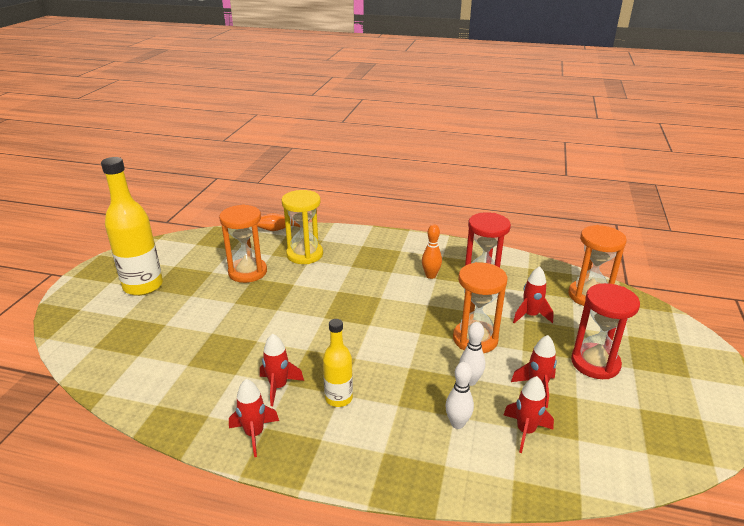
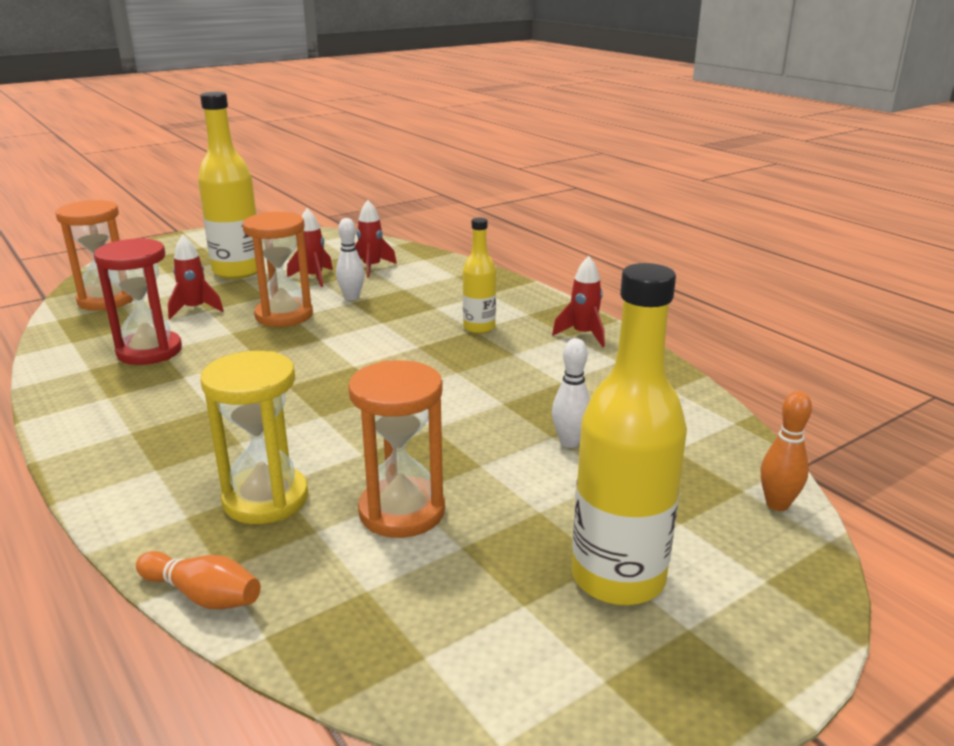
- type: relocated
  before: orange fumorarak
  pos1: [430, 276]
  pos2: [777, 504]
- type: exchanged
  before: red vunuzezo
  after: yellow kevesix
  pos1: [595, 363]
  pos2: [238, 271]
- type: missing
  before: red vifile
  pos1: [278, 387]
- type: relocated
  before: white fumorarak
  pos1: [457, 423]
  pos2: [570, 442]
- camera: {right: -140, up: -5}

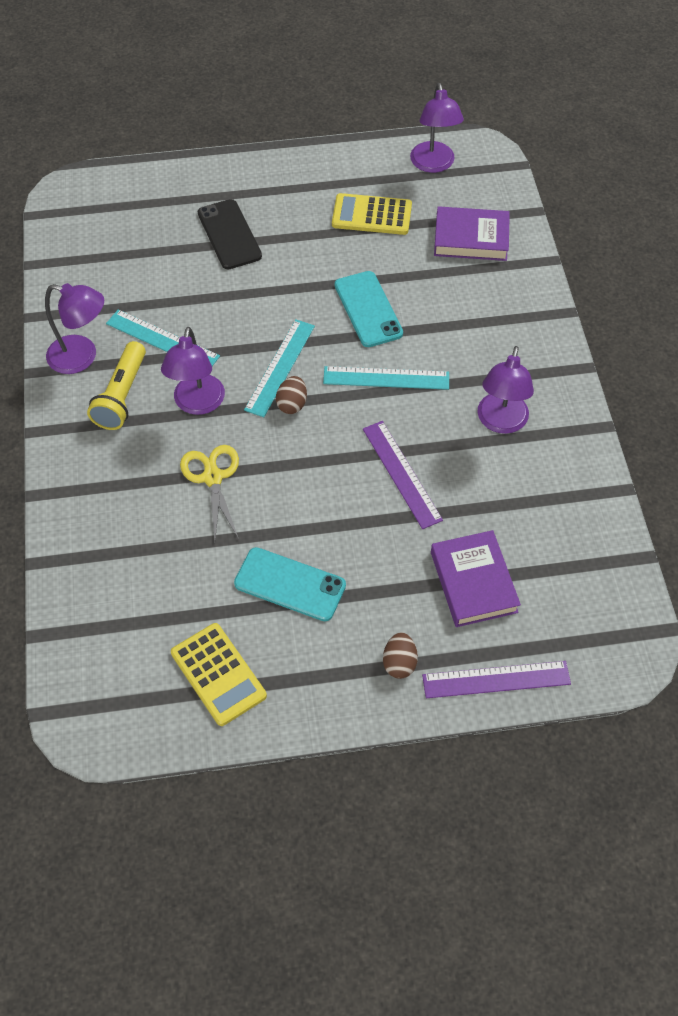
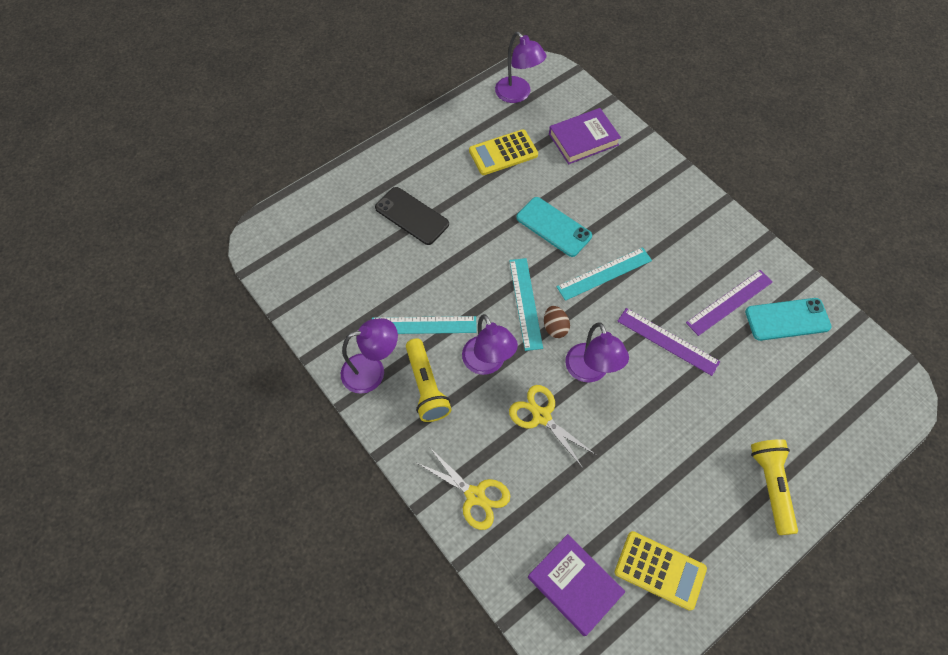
- type: relocated
  before: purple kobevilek
  pos1: [500, 422]
  pos2: [590, 371]
- type: relocated
  before: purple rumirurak
  pos1: [473, 582]
  pos2: [574, 585]
- type: relocated
  before: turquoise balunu
  pos1: [290, 584]
  pos2: [787, 319]
- type: exchanged
  before: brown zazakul
  after: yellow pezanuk
  pos1: [399, 663]
  pos2: [771, 486]
- type: relocated
  before: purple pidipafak
  pos1: [496, 679]
  pos2: [729, 302]
- type: appeared
  after: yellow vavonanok
  pos2: [475, 495]
- camera: {right: -30, up: 5}

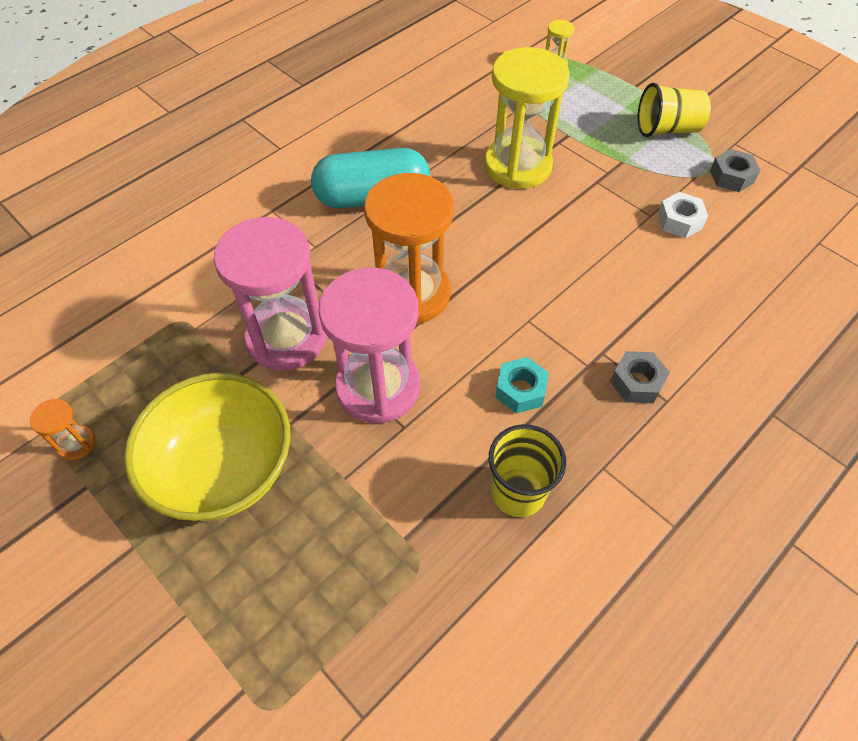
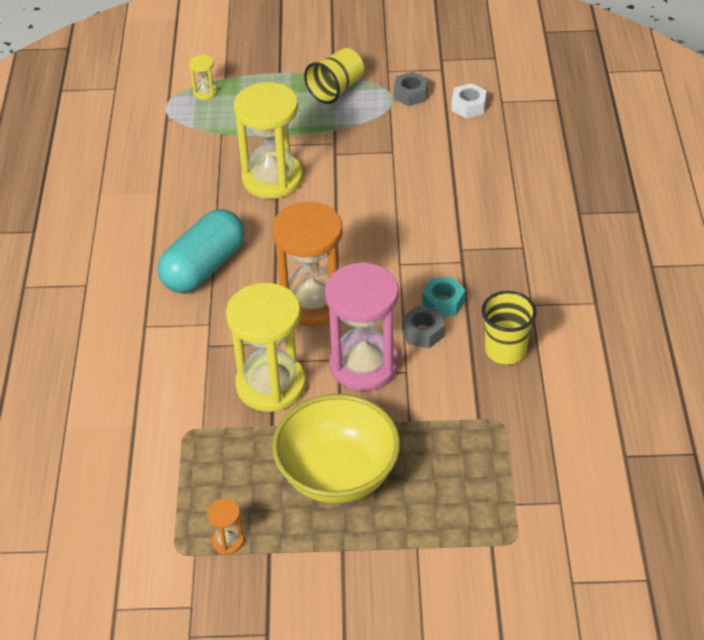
- type: relocated
  before: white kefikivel
  pos1: [679, 221]
  pos2: [468, 106]
- type: colour
  before: pink vunuzezo
  after: yellow vunuzezo
  pos1: [287, 337]
  pos2: [271, 385]
- type: relocated
  before: grey kefikivel
  pos1: [637, 382]
  pos2: [423, 332]
- camera: {right: -45, up: -10}

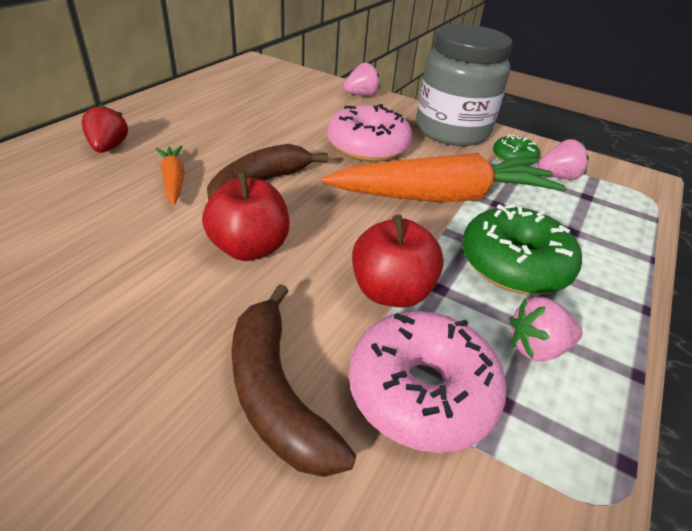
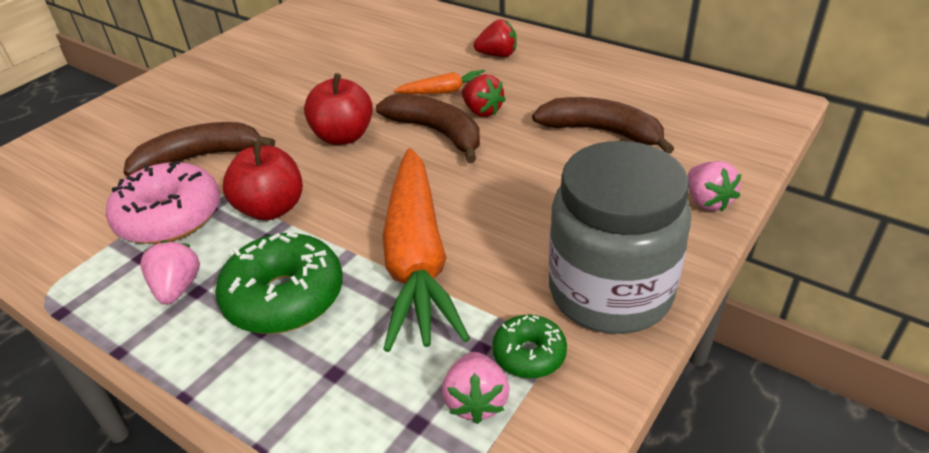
- type: missing
  before: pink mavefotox
  pos1: [368, 147]
- type: appeared
  after: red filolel
  pos2: [482, 111]
- type: appeared
  after: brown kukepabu
  pos2: [602, 132]
- camera: {right: 100, up: 0}

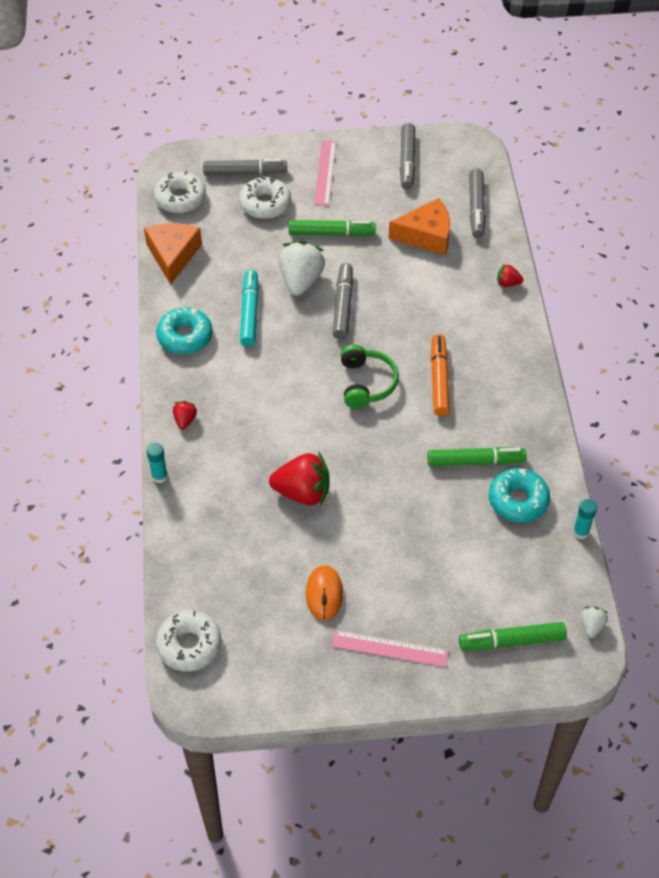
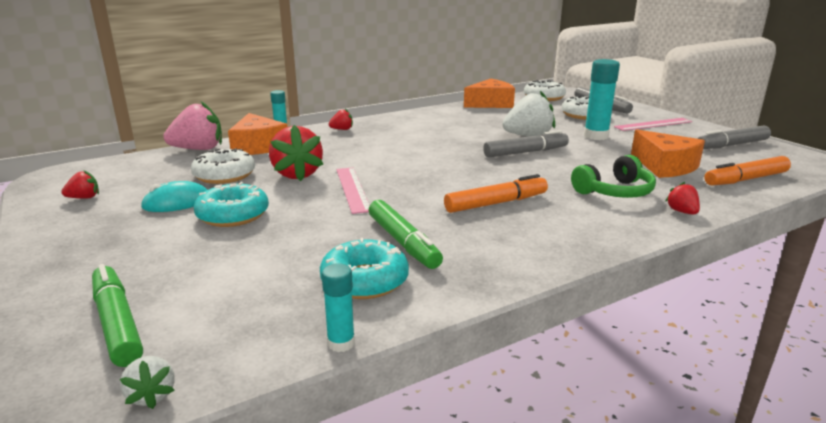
- type: colour
  before: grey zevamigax
  after: orange zevamigax
  pos1: [476, 208]
  pos2: [745, 179]
- type: exchanged
  before: green zevamigax
  after: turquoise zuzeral
  pos1: [331, 233]
  pos2: [596, 136]
- type: missing
  before: turquoise zevamigax
  pos1: [249, 312]
- type: relocated
  before: turquoise mavefotox
  pos1: [185, 336]
  pos2: [233, 215]
- type: relocated
  before: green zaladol
  pos1: [366, 383]
  pos2: [615, 192]
- type: colour
  before: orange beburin
  after: turquoise beburin
  pos1: [324, 594]
  pos2: [177, 202]
- type: spun
  before: white filolel
  pos1: [591, 626]
  pos2: [152, 395]
  turn: 75
- type: relocated
  before: white mavefotox
  pos1: [189, 645]
  pos2: [224, 175]
- type: relocated
  before: pink pidipafak
  pos1: [390, 648]
  pos2: [353, 189]
- type: appeared
  after: pink filolel
  pos2: [198, 149]
- type: appeared
  after: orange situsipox
  pos2: [258, 146]
- type: appeared
  after: red filolel
  pos2: [84, 198]
- camera: {right: 65, up: -30}

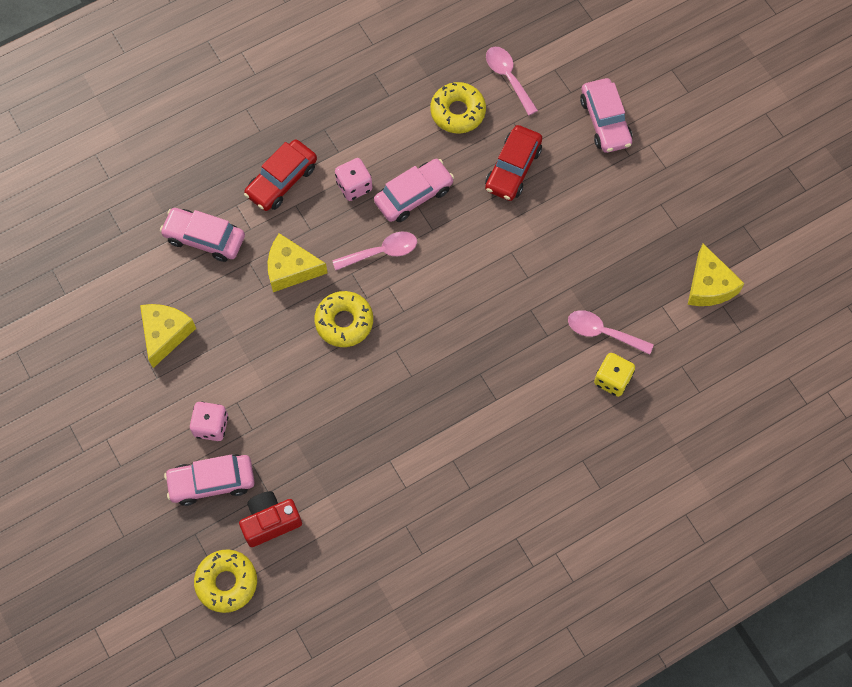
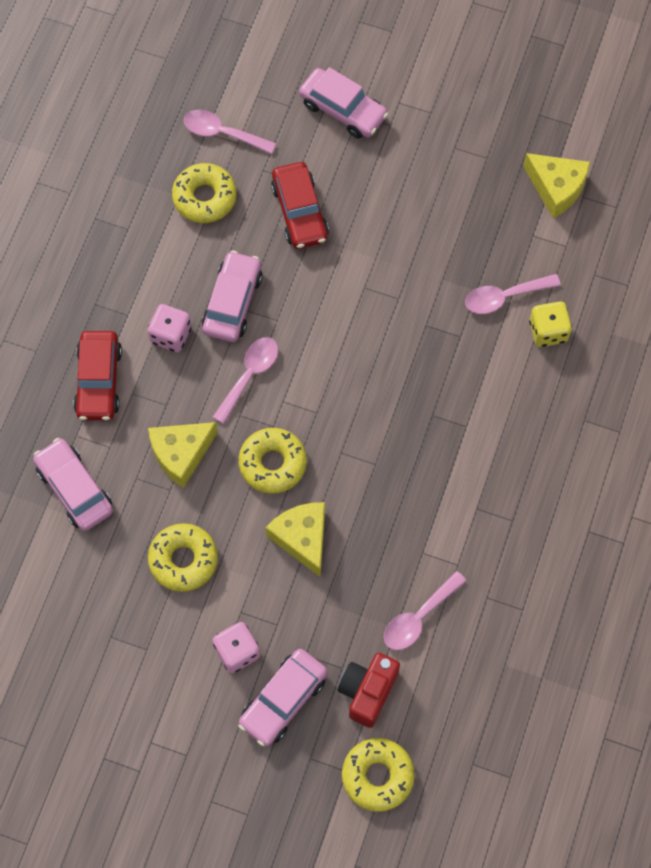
- type: spun
  before: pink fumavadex
  pos1: [204, 238]
  pos2: [74, 489]
  turn: 75
- type: relocated
  before: yellow situsipox
  pos1: [165, 334]
  pos2: [302, 538]
- type: appeared
  after: yellow mavefotox
  pos2: [183, 560]
- type: appeared
  after: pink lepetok
  pos2: [418, 617]
- camera: {right: -40, up: 0}

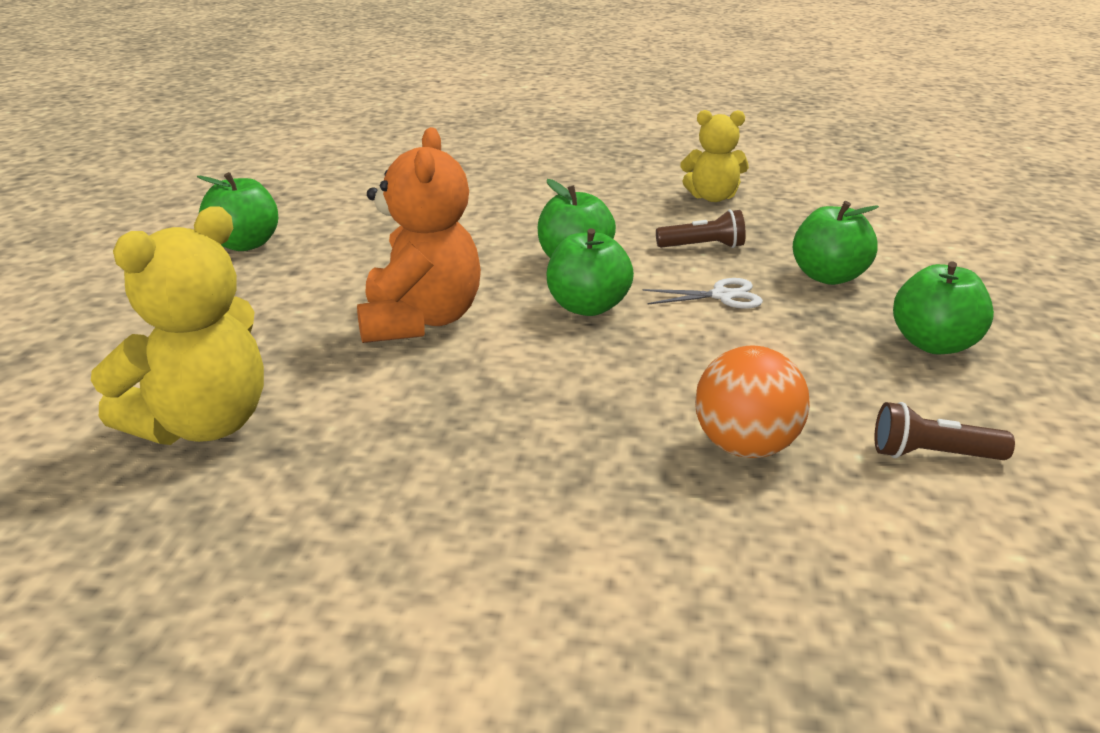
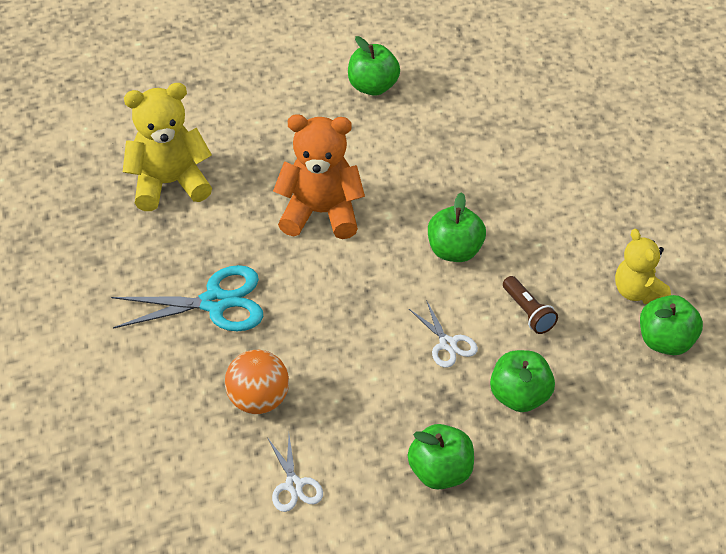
- type: spun
  before: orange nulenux
  pos1: [420, 321]
  pos2: [321, 213]
  turn: -150
- type: spun
  before: yellow nulenux
  pos1: [202, 426]
  pos2: [169, 183]
  turn: 150
- type: relocated
  before: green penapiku
  pos1: [588, 307]
  pos2: [665, 341]
- type: exchanged
  before: brown pezanuk
  after: white vavonanok
  pos1: [933, 455]
  pos2: [293, 485]
- type: appeared
  after: turquoise vavonanok
  pos2: [215, 303]
- camera: {right: 65, up: 20}

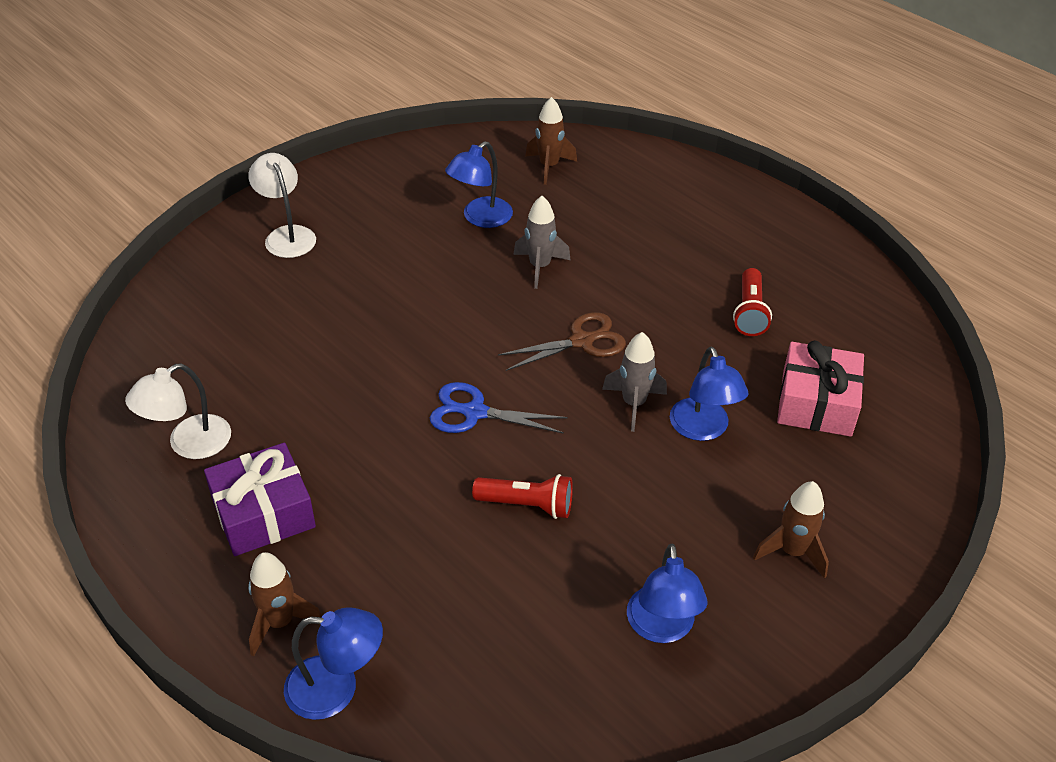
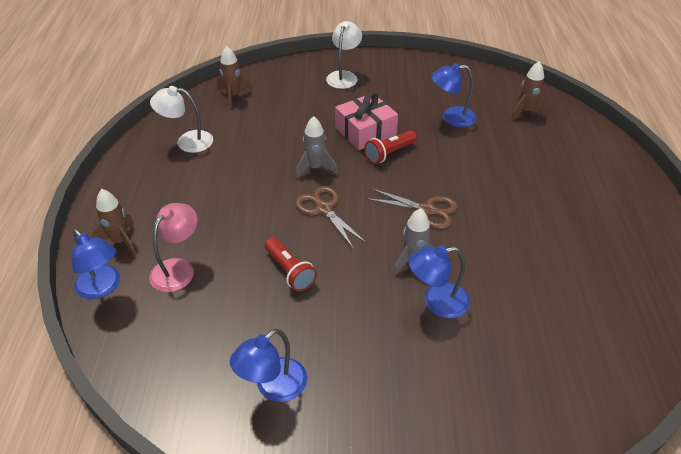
- type: relocated
  before: grey vifile
  pos1: [540, 267]
  pos2: [315, 168]
- type: relocated
  before: red pezanuk
  pos1: [749, 312]
  pos2: [389, 153]
- type: relocated
  before: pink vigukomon
  pos1: [816, 403]
  pos2: [365, 131]
- type: spun
  before: blue kobevilek
  pos1: [703, 429]
  pos2: [437, 302]
  turn: 45
- type: colour
  before: blue vavonanok
  after: brown vavonanok
  pos1: [473, 412]
  pos2: [323, 208]
- type: missing
  before: purple vigukomon
  pos1: [263, 513]
- type: relocated
  before: brown vifile
  pos1: [792, 552]
  pos2: [233, 96]
- type: appeared
  after: pink kobevilek
  pos2: [178, 268]
- camera: {right: 45, up: 0}

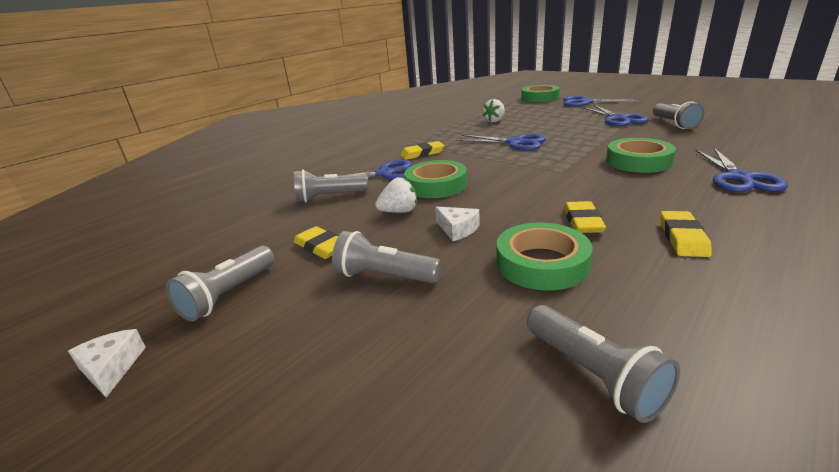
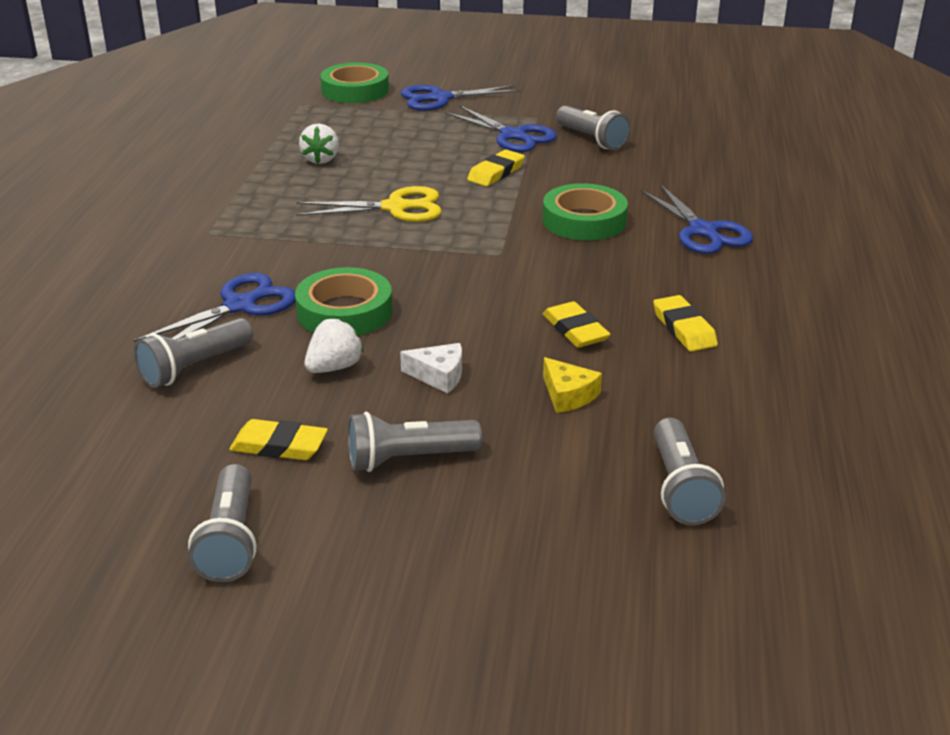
- type: colour
  before: blue vavonanok
  after: yellow vavonanok
  pos1: [515, 143]
  pos2: [395, 208]
- type: relocated
  before: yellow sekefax
  pos1: [422, 154]
  pos2: [496, 172]
- type: exchanged
  before: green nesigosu
  after: yellow situsipox
  pos1: [542, 263]
  pos2: [568, 395]
- type: spun
  before: grey pezanuk
  pos1: [593, 374]
  pos2: [680, 488]
  turn: 60
- type: missing
  before: white situsipox
  pos1: [111, 368]
- camera: {right: -35, up: 5}

